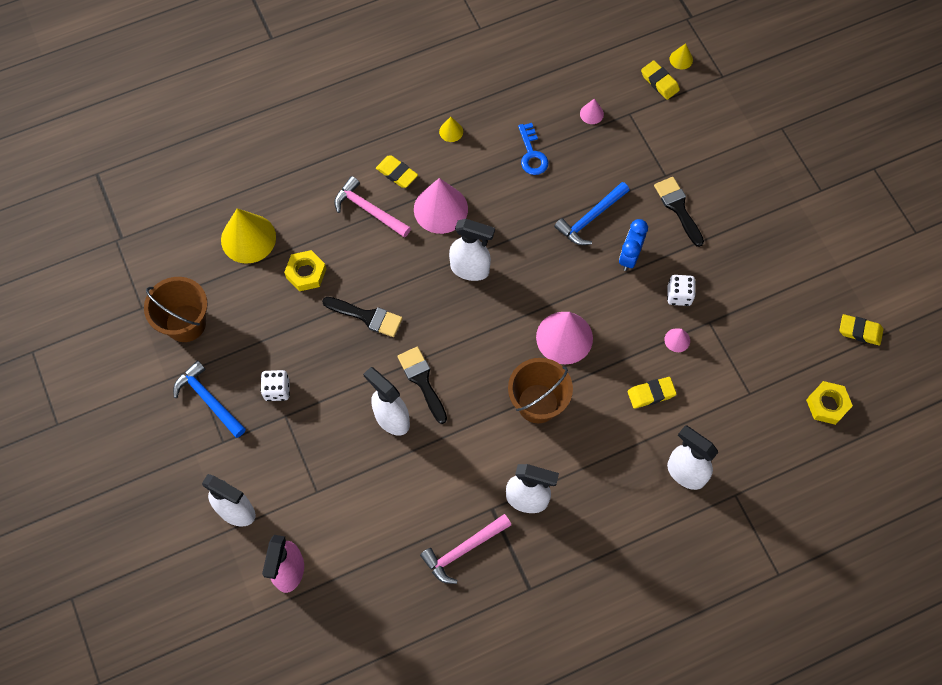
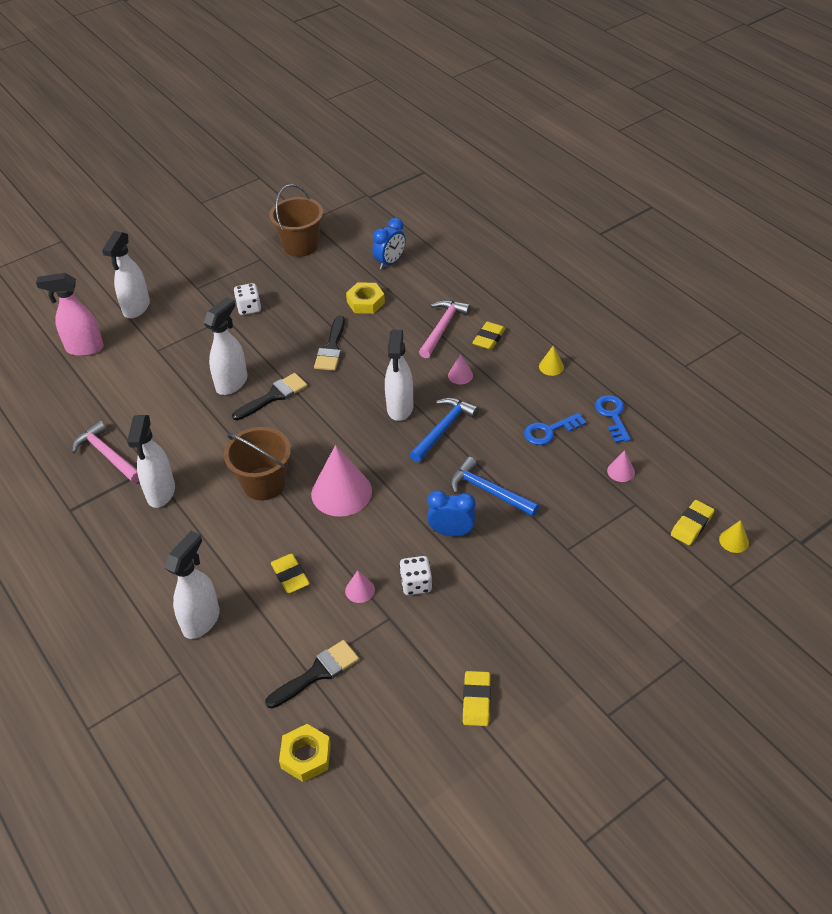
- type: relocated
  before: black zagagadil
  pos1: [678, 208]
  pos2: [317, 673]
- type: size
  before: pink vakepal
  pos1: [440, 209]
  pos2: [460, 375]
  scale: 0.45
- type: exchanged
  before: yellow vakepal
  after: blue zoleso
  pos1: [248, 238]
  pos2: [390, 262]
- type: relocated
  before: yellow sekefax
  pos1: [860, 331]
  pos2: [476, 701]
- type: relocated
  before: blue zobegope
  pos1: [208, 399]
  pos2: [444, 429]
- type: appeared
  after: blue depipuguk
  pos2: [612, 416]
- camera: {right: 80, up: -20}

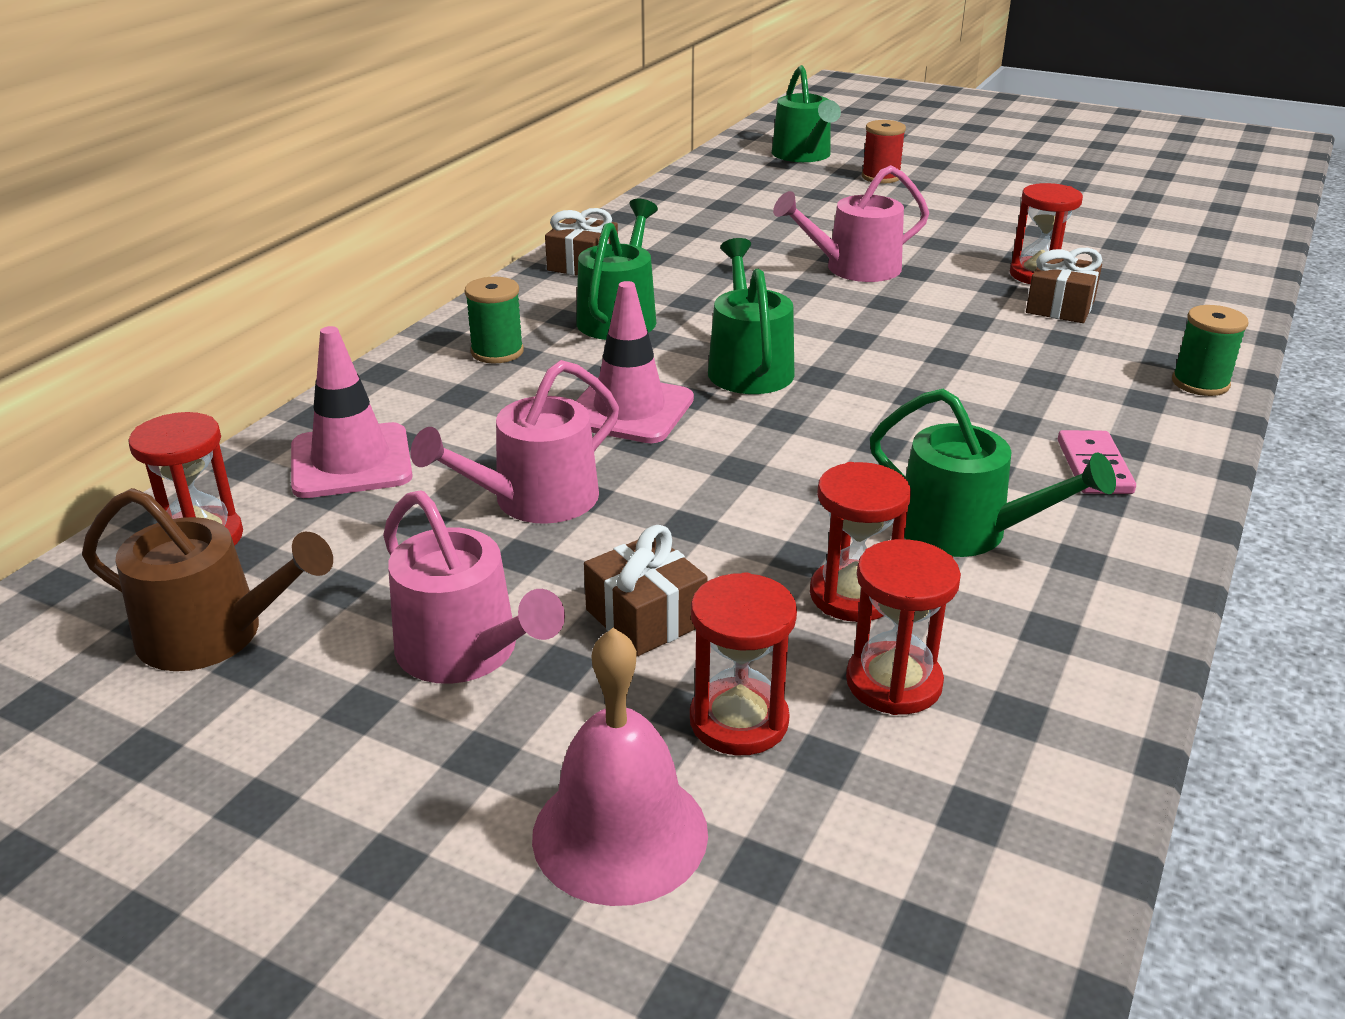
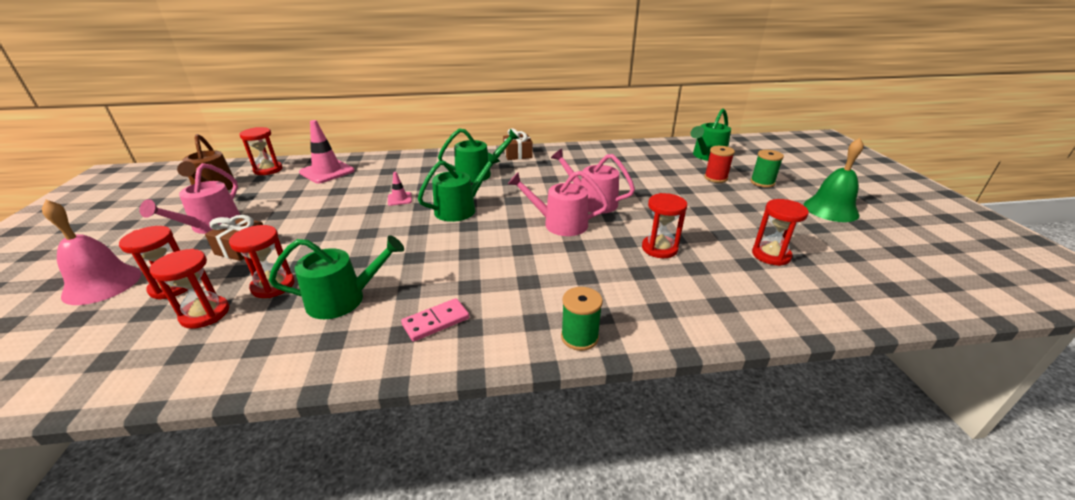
- type: missing
  before: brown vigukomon
  pos1: [1060, 307]
- type: relocated
  before: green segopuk
  pos1: [497, 352]
  pos2: [762, 182]
- type: size
  before: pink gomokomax
  pos1: [629, 410]
  pos2: [399, 199]
  scale: 0.5
- type: relocated
  before: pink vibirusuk
  pos1: [535, 500]
  pos2: [560, 224]
- type: spun
  before: green vibirusuk
  pos1: [965, 531]
  pos2: [343, 299]
  turn: -105
- type: appeared
  after: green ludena
  pos2: [830, 209]
- type: appeared
  after: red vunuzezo
  pos2: [771, 255]
- camera: {right: 55, up: 0}

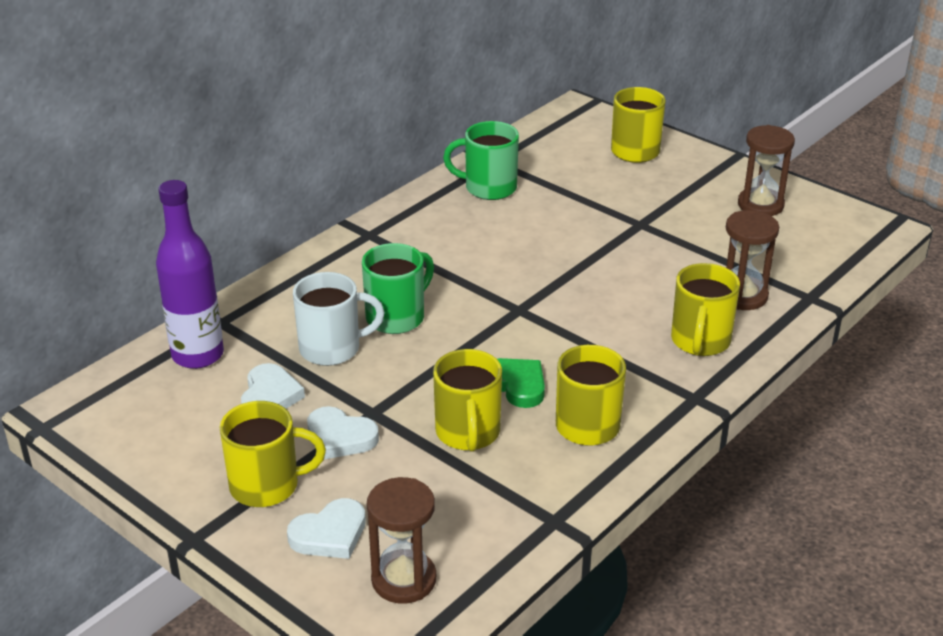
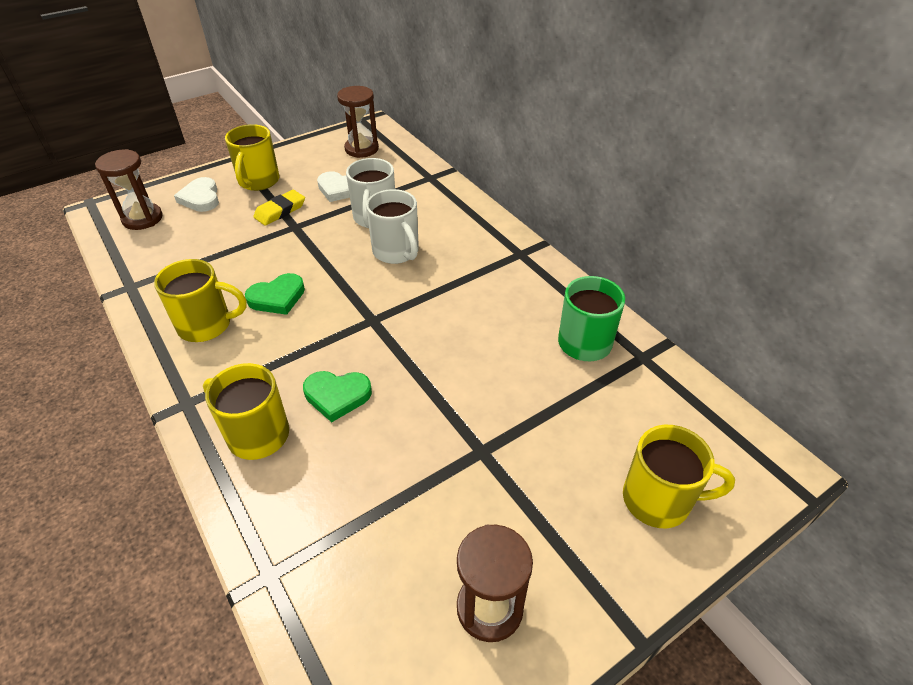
- type: missing
  before: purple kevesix
  pos1: [198, 355]
- type: relocated
  before: brown vunuzezo
  pos1: [742, 296]
  pos2: [361, 149]
- type: colour
  before: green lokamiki
  after: white lokamiki
  pos1: [397, 317]
  pos2: [396, 252]
- type: missing
  before: yellow lokamiki
  pos1: [468, 433]
- type: exchanged
  before: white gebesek
  after: yellow sekefax
  pos1: [340, 437]
  pos2: [280, 211]
- type: appeared
  after: green gebesek
  pos2: [337, 396]
- camera: {right: 105, up: 10}

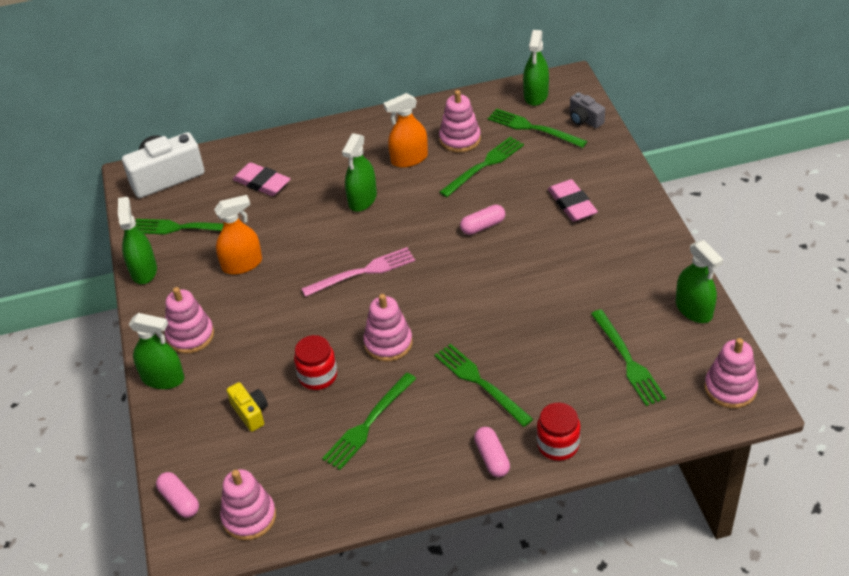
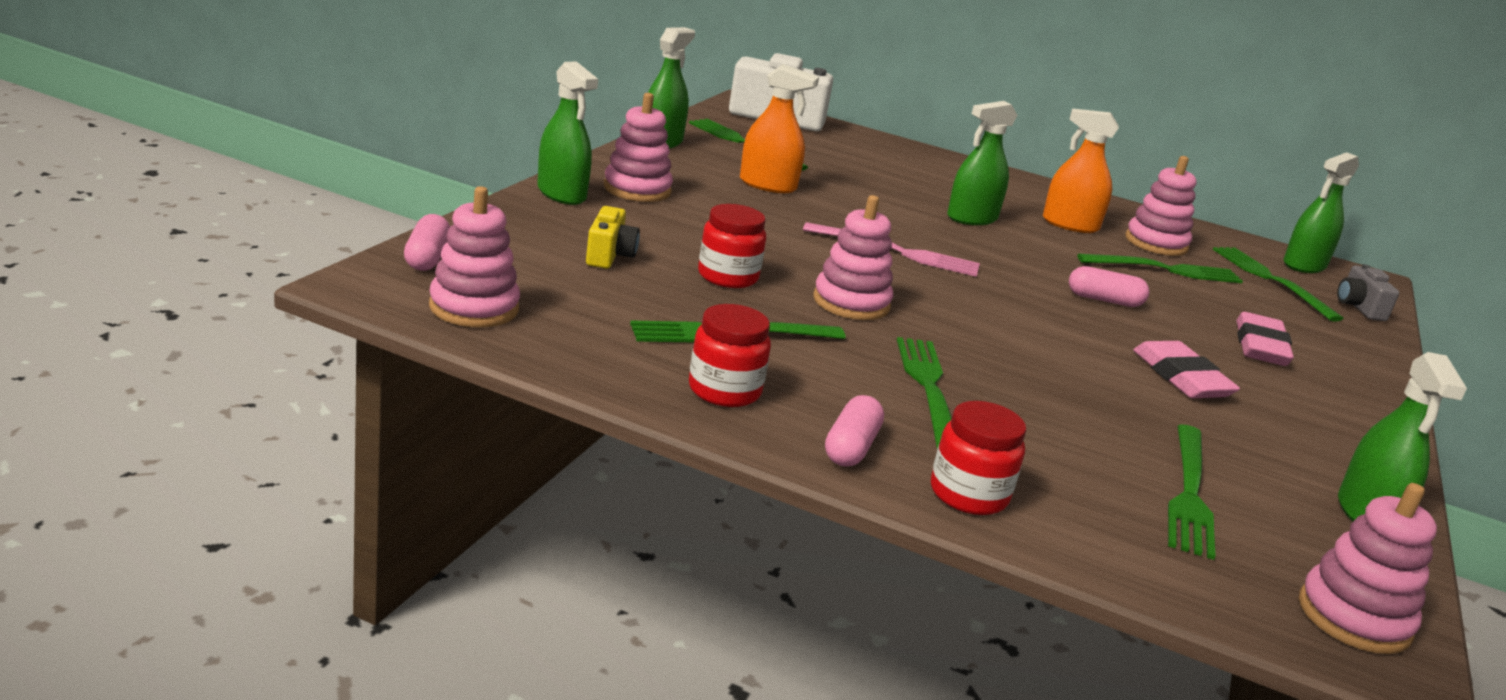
- type: relocated
  before: pink sekefax
  pos1: [262, 183]
  pos2: [1181, 377]
- type: appeared
  after: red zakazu
  pos2: [724, 391]
- camera: {right: 30, up: -20}

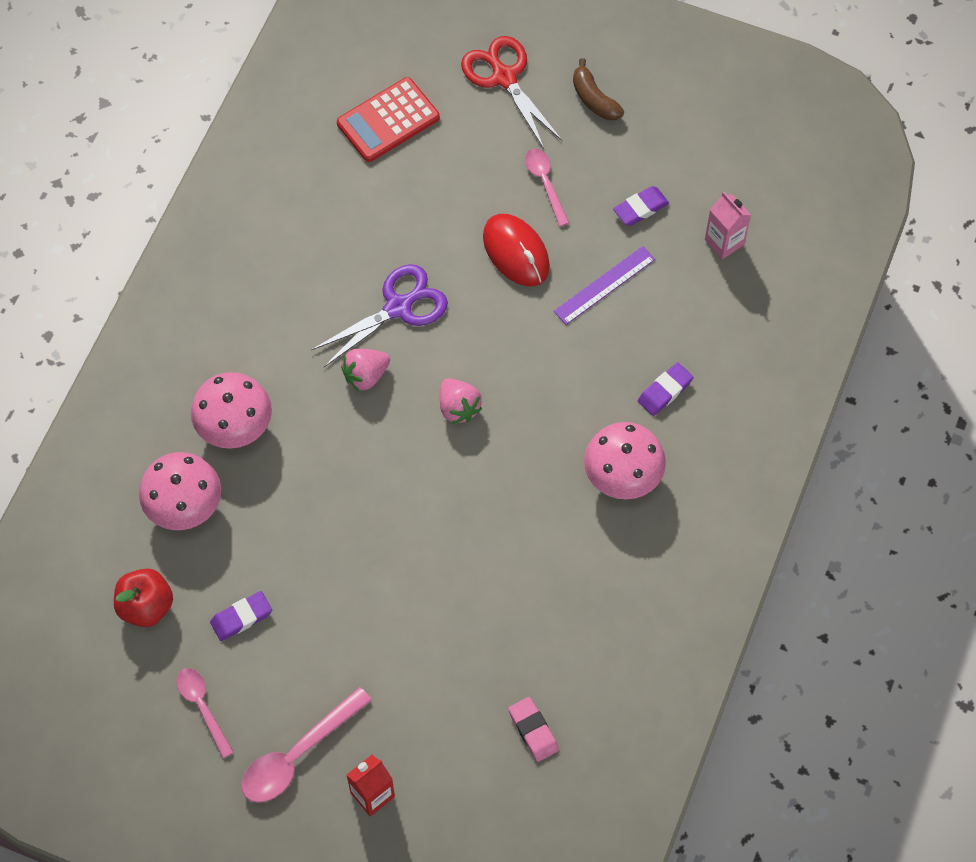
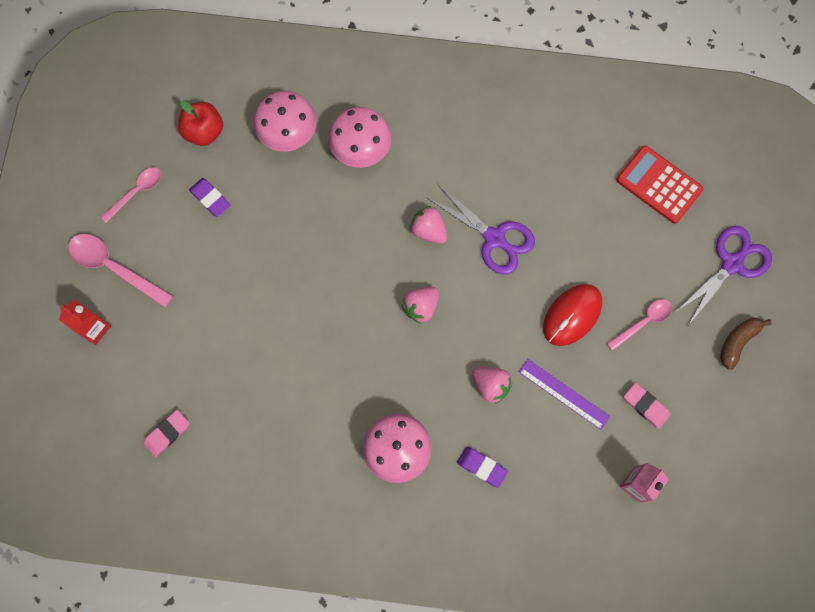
- type: colour
  before: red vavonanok
  after: purple vavonanok
  pos1: [504, 77]
  pos2: [732, 264]
- type: colour
  before: purple sekefax
  after: pink sekefax
  pos1: [640, 208]
  pos2: [645, 406]
- type: appeared
  after: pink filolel
  pos2: [490, 385]
- camera: {right: 75, up: 10}

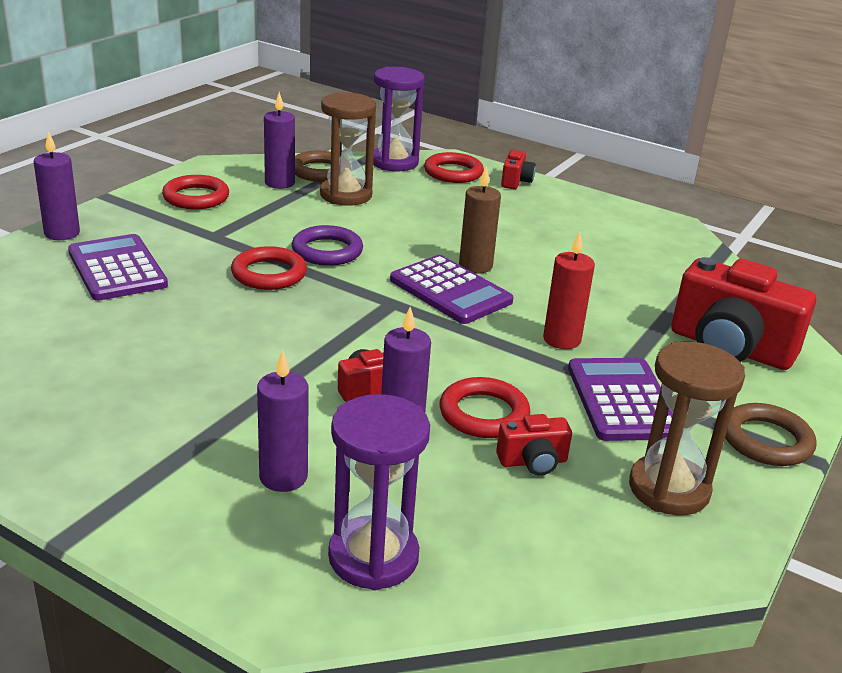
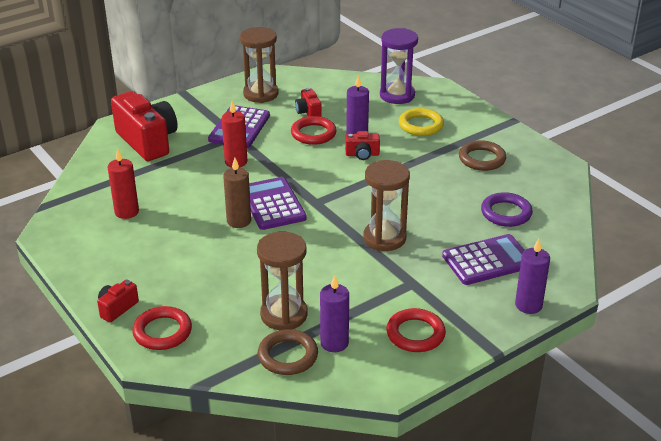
- type: missing
  before: purple vunuzezo
  pos1: [394, 162]
- type: relocated
  before: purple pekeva
  pos1: [327, 251]
  pos2: [506, 213]
- type: spun
  before: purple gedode
  pos1: [117, 269]
  pos2: [487, 260]
  turn: -105
- type: exchanged
  before: red pekeva
  after: brown vunuzezo
  pos1: [269, 274]
  pos2: [384, 238]
- type: exchanged
  before: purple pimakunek
  after: yellow pekeva
  pos1: [283, 477]
  pos2: [421, 125]
- type: relocated
  before: brown pekeva
  pos1: [766, 440]
  pos2: [482, 159]
- type: spun
  before: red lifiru
  pos1: [533, 462]
  pos2: [308, 112]
  turn: -120
- type: appeared
  after: red pimakunek
  pos2: [126, 212]
- camera: {right: -155, up: 5}

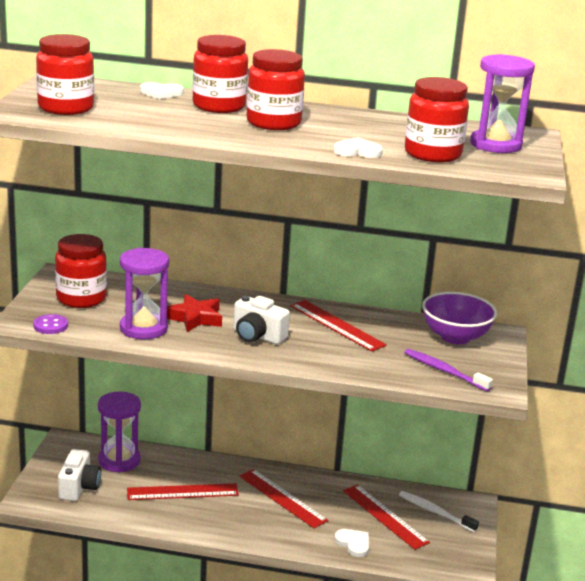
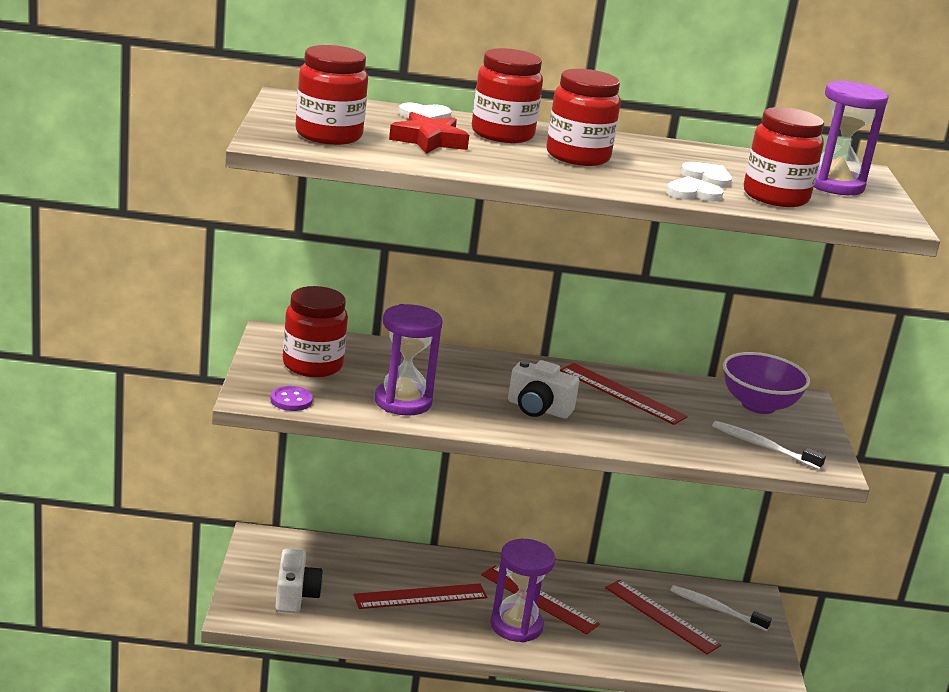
- type: relocated
  before: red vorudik
  pos1: [195, 318]
  pos2: [429, 140]
- type: colour
  before: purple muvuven
  after: white muvuven
  pos1: [444, 371]
  pos2: [763, 446]
- type: relocated
  before: purple vunuzezo
  pos1: [119, 460]
  pos2: [516, 626]
- type: relocated
  before: white gebesek
  pos1: [353, 543]
  pos2: [707, 177]
- camera: {right: -10, up: 0}

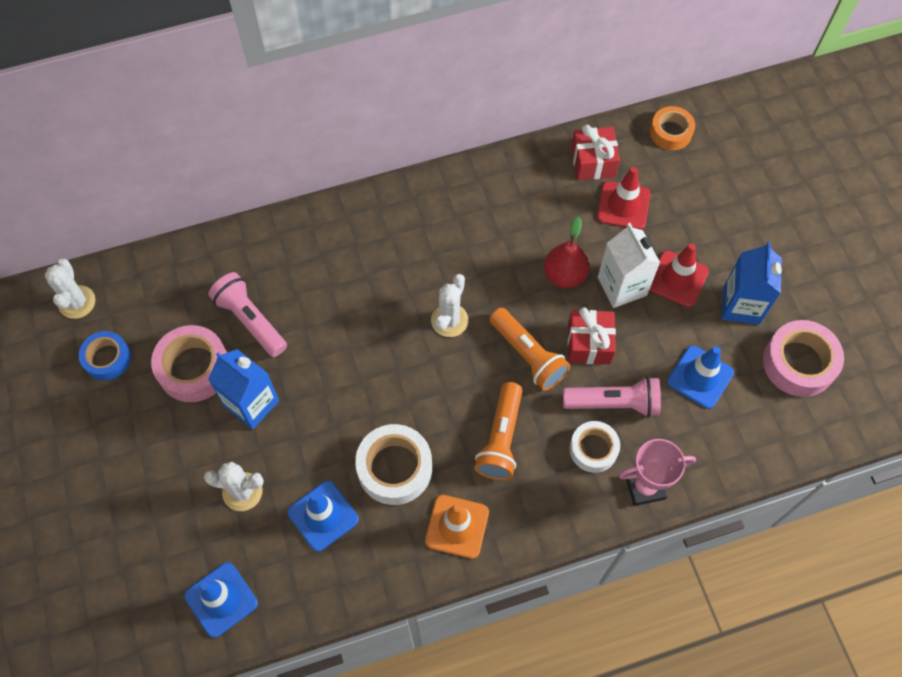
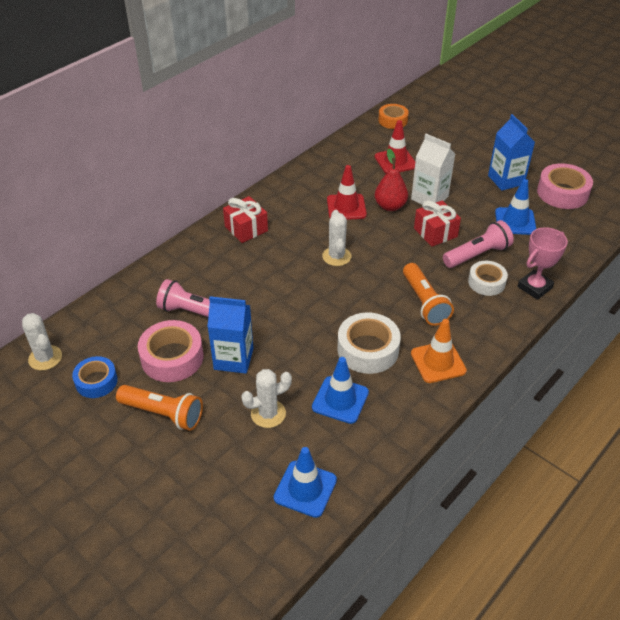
- type: relocated
  before: red vigukomon
  pos1: [593, 162]
  pos2: [246, 228]
- type: relocated
  before: red gomokomax
  pos1: [677, 279]
  pos2: [346, 207]
- type: relocated
  before: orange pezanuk
  pos1: [528, 355]
  pos2: [163, 413]
- camera: {right: -30, up: -20}

